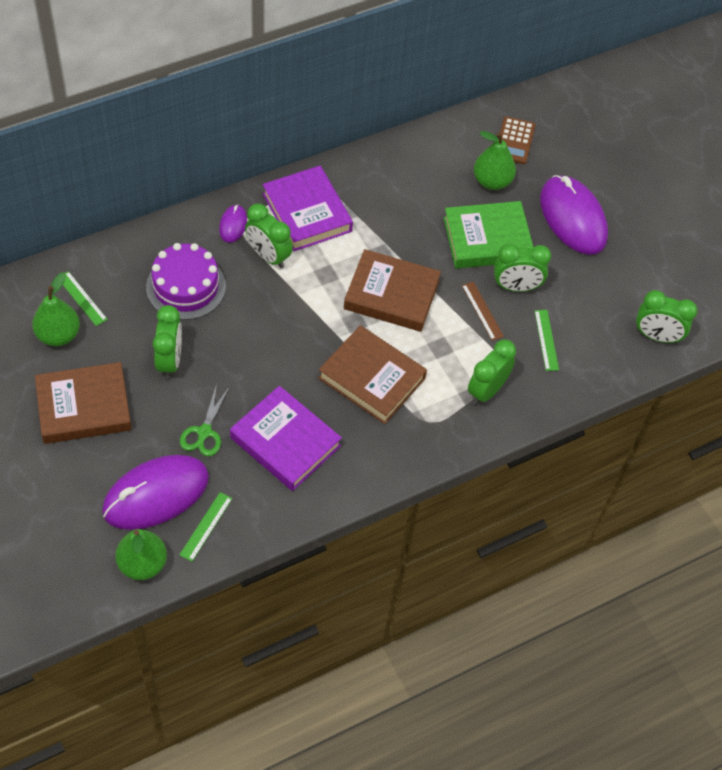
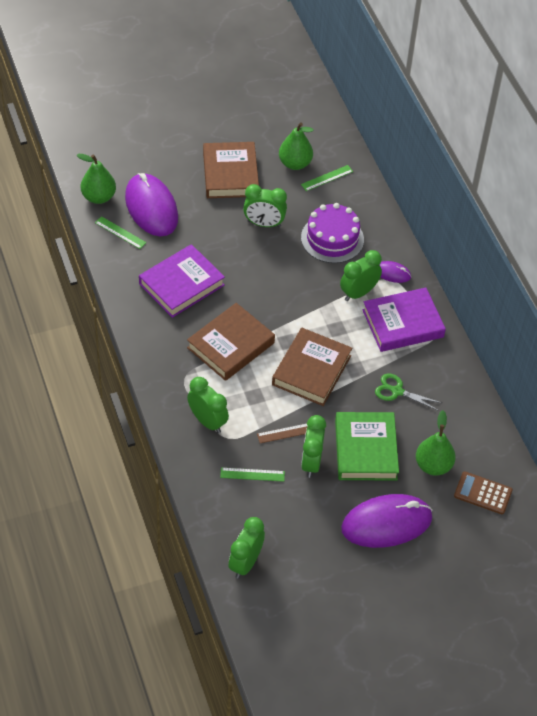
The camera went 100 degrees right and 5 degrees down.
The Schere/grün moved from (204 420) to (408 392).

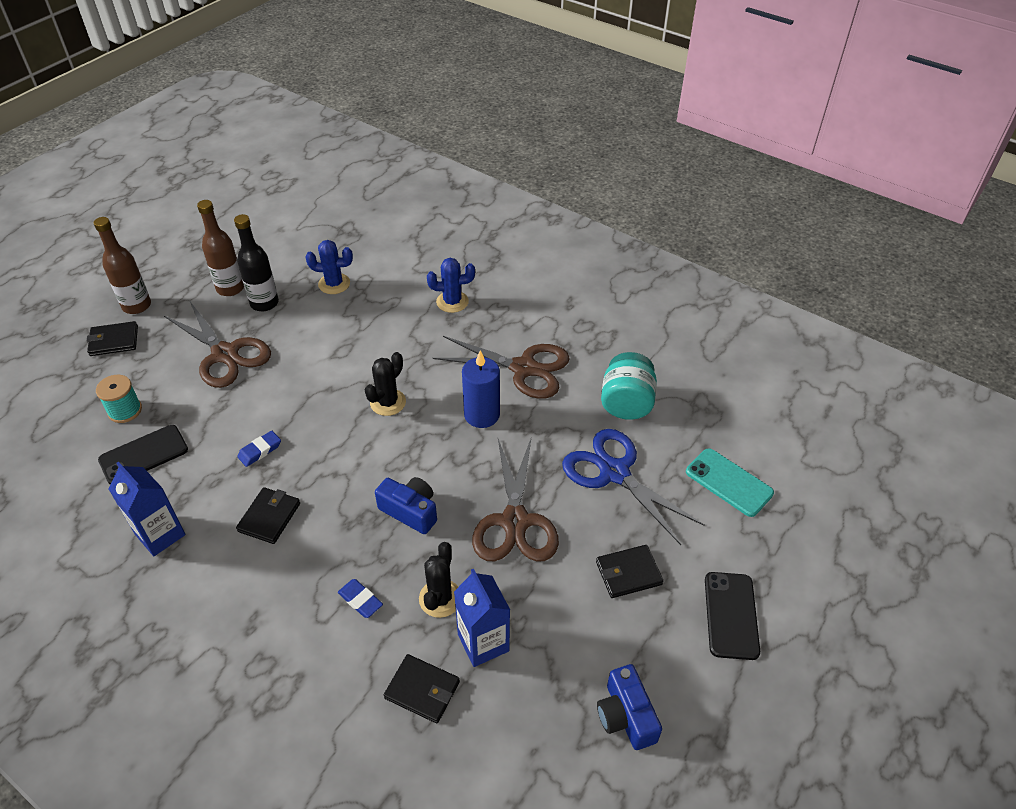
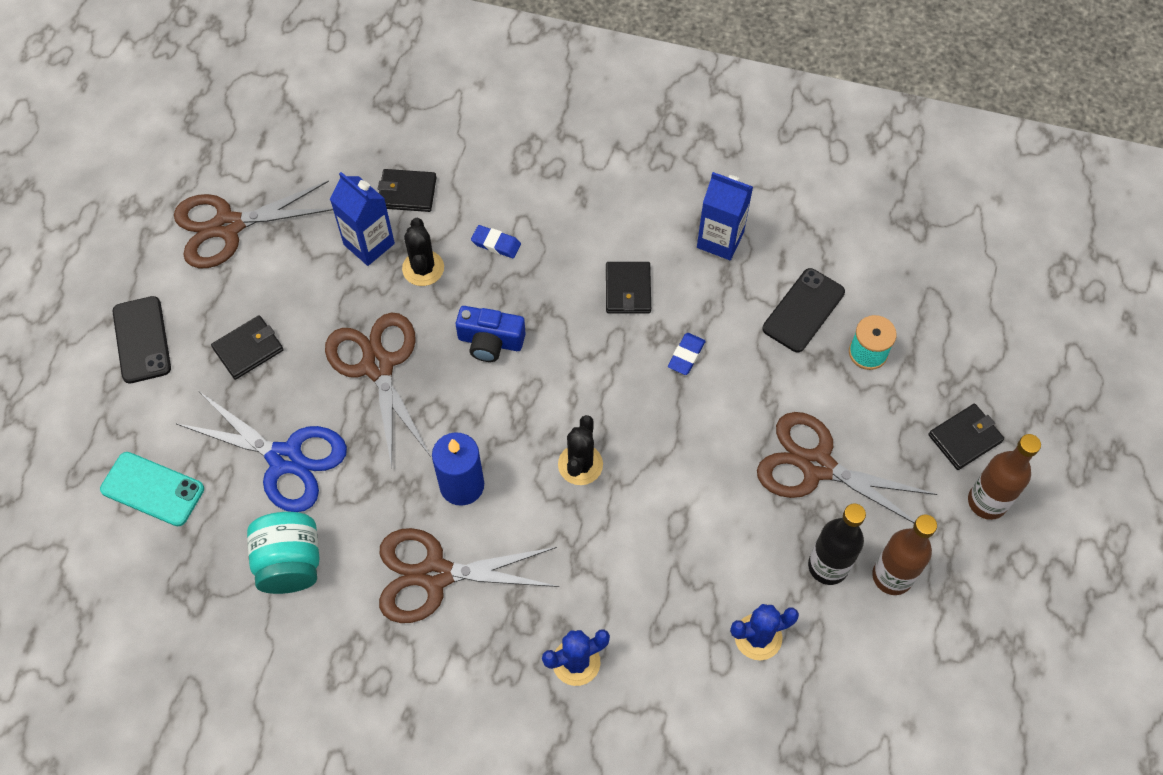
The camera went 160 degrees right and 15 degrees up.
The Kamera/blau at (629 707) was replaced by the Schere/braun at (253 224).

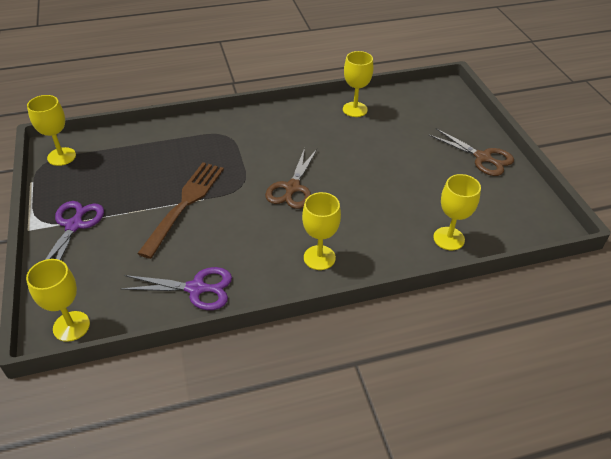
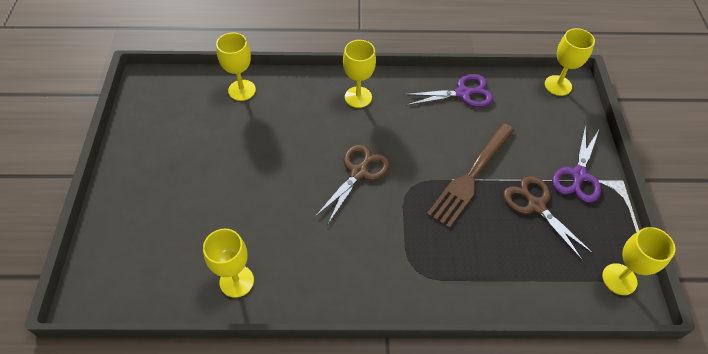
The camera went 165 degrees left and 10 degrees up.
The Schere/braun moved from (471 152) to (548 218).
The Schere/lila at (176 288) turned 150 degrees clockwise.

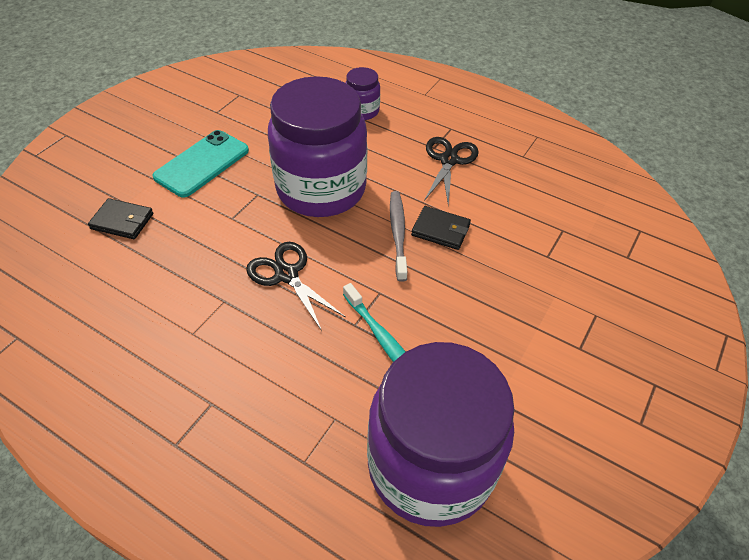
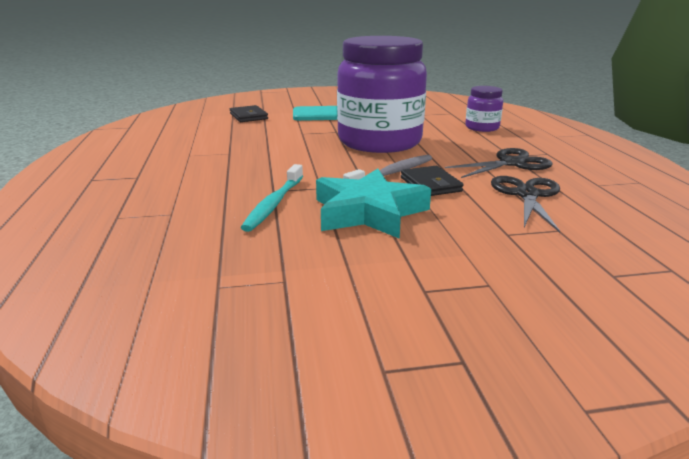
The camera went 50 degrees right and 25 degrees down.
The Schere/schwarz moved from (296 286) to (525 204).
The Einmachglas/lila at (441 434) disappeared.
The Stern/türkis at (373 204) appeared.

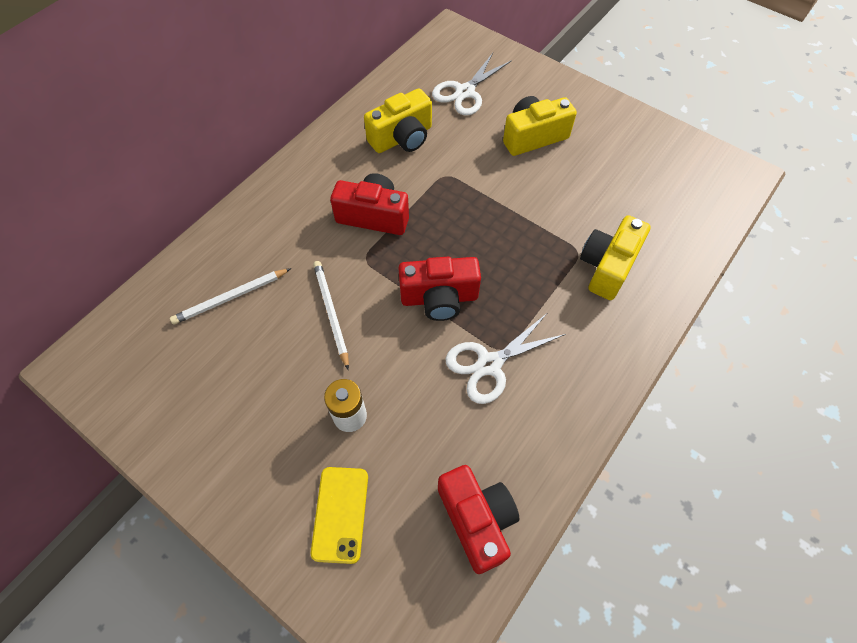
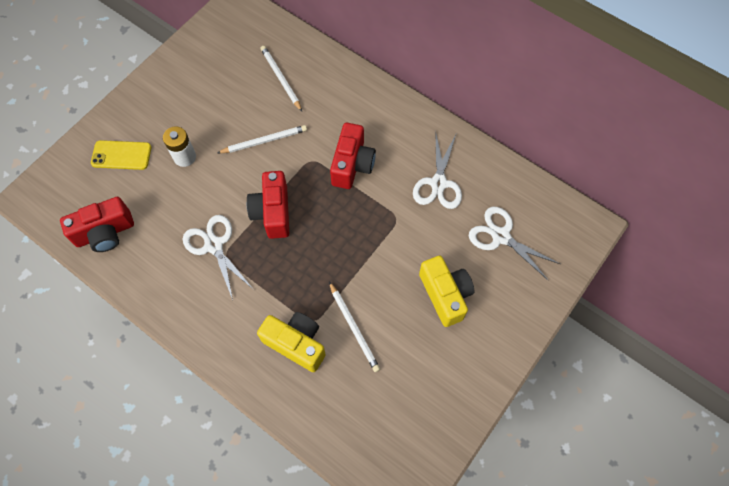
The camera went 90 degrees right and 5 degrees up.
The Kamera/gelb at (398 121) was replaced by the Schere/weiß at (437 170).
The Bleistift/weiß at (354 327) appeared.

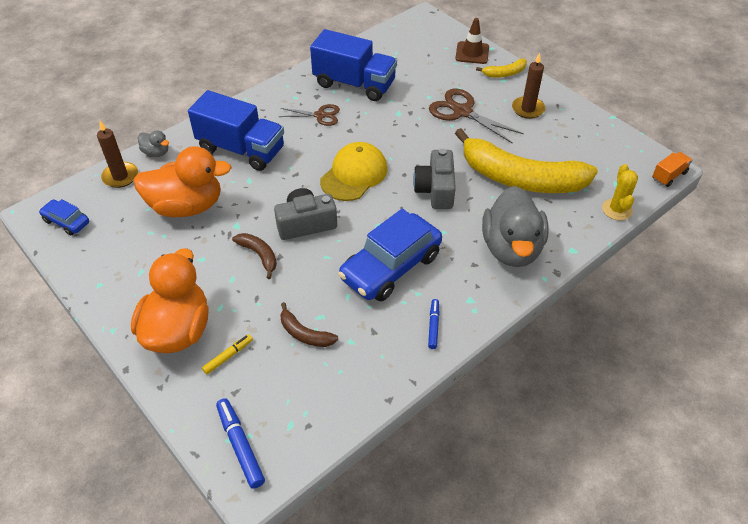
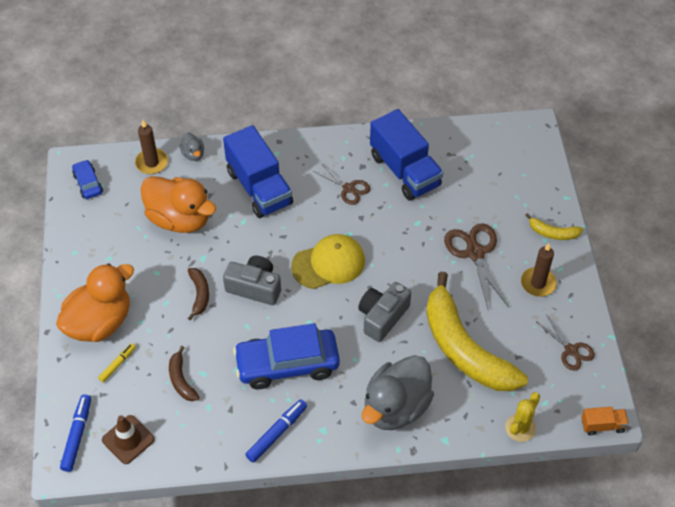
The camera went 35 degrees right and 5 degrees up.
The Leitkegel/braun moved from (472 41) to (128 439).
The Filzstift/blau at (434 324) changed to 1.59 times the size.
The Filzstift/gelb at (227 354) turned 45 degrees counterclockwise.
The Schere/braun at (566 342) appeared.

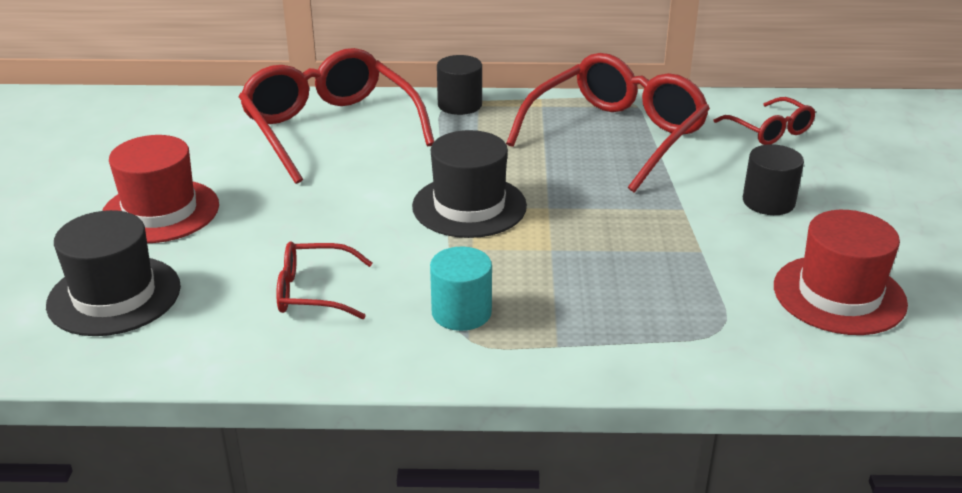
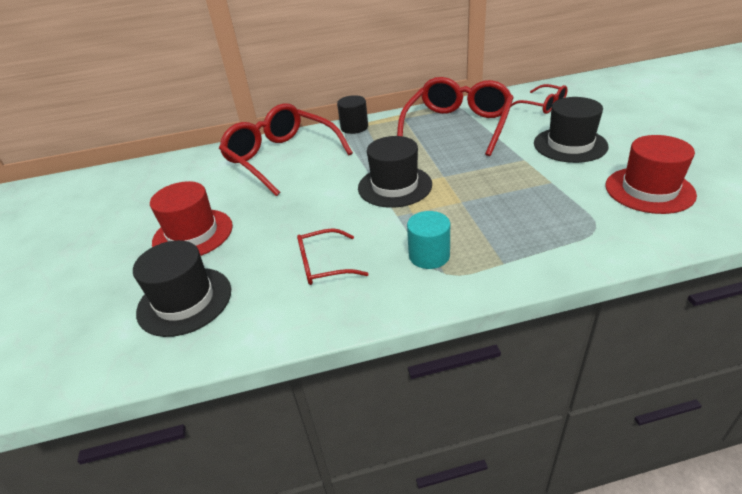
The camera went 10 degrees left and 5 degrees up.
The Vollzylinder/schwarz at (773 179) was replaced by the Hut/schwarz at (571 130).

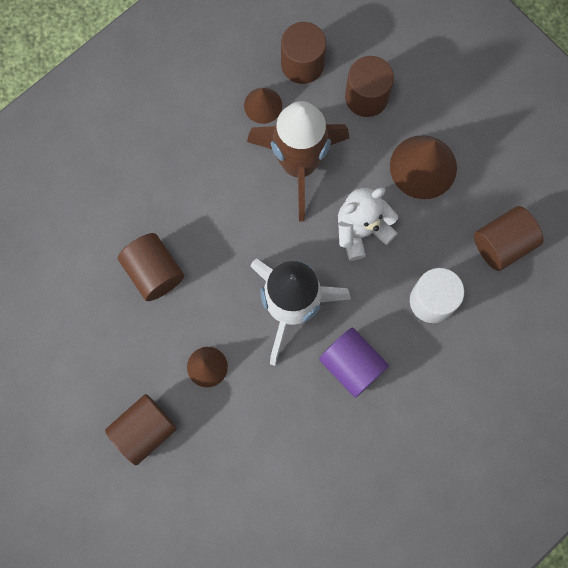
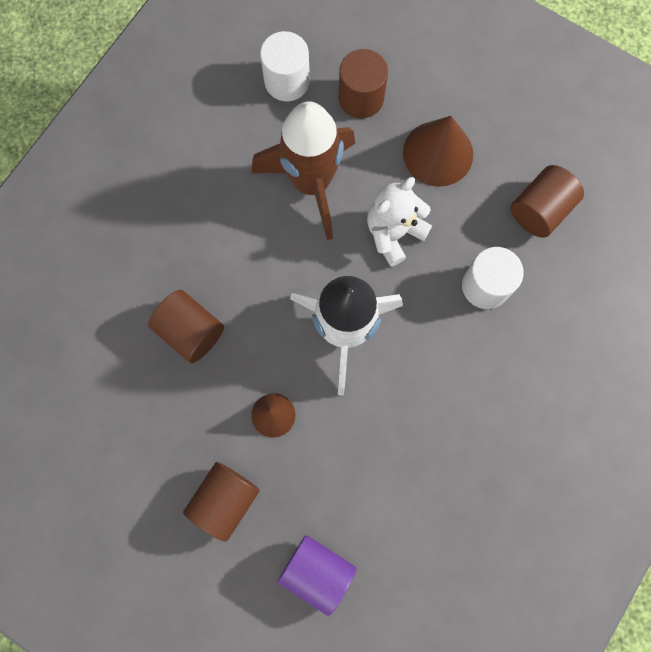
The camera went 15 degrees left and 0 degrees up.
The Vollzylinder/braun at (303 53) became the Vollzylinder/weiß at (285 66).
The Kegel/braun at (263 106) disappeared.
The Vollzylinder/lila moved from (354 363) to (317 575).

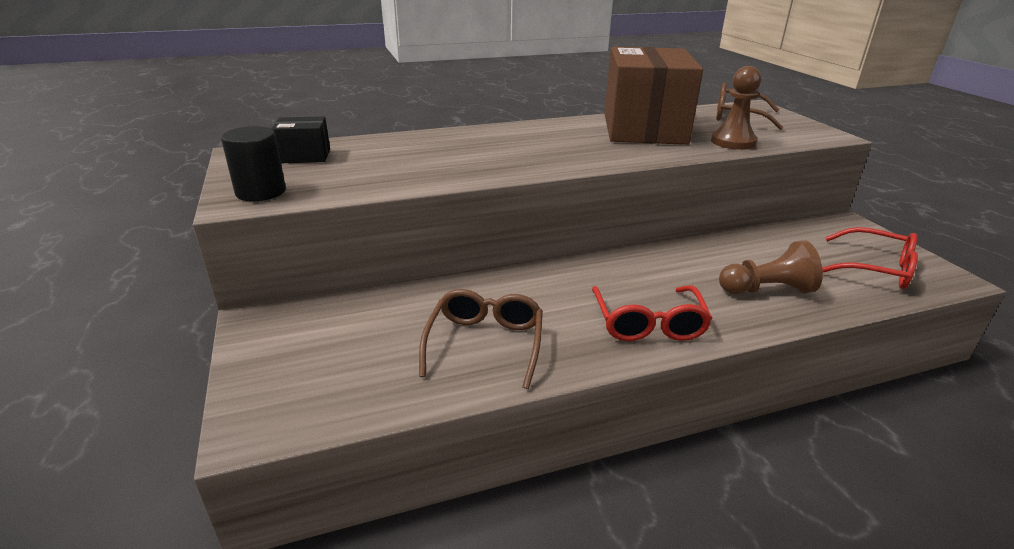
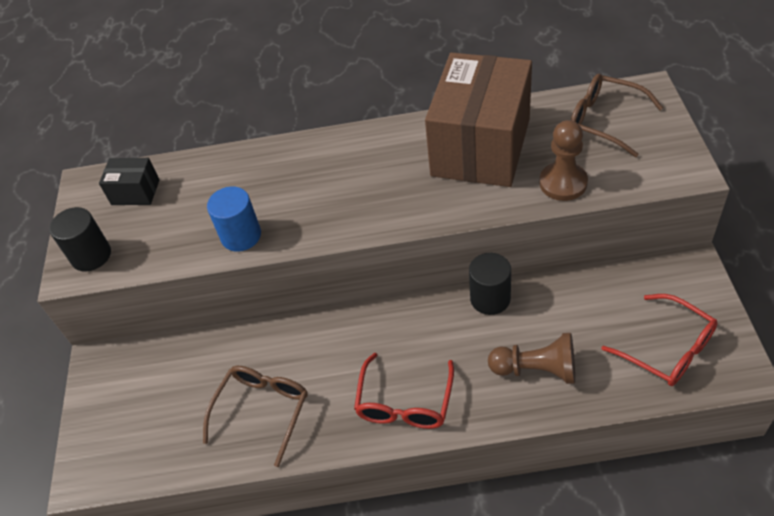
The camera went 20 degrees right and 20 degrees up.
The Vollzylinder/blau at (234 219) appeared.
The Vollzylinder/schwarz at (490 284) appeared.

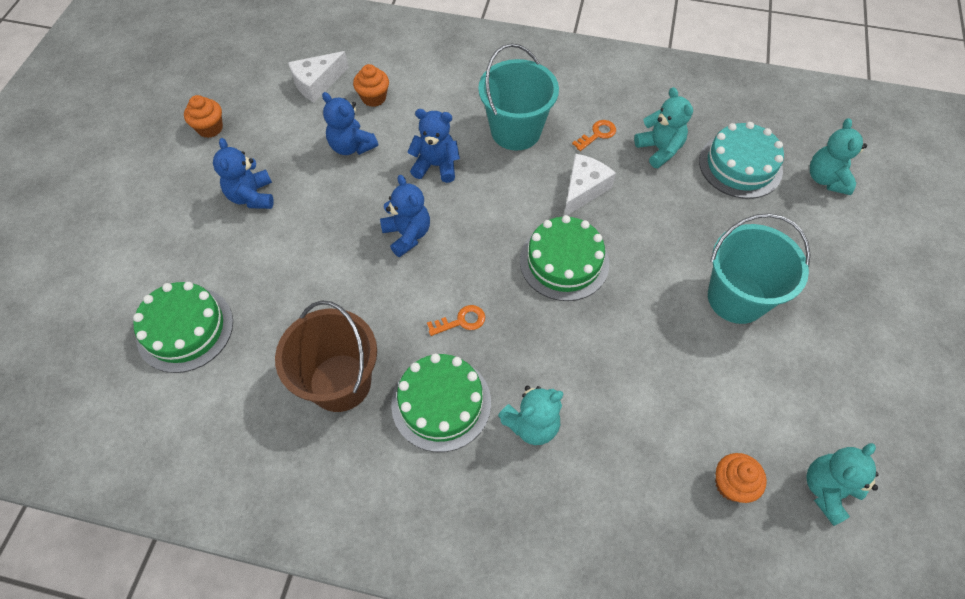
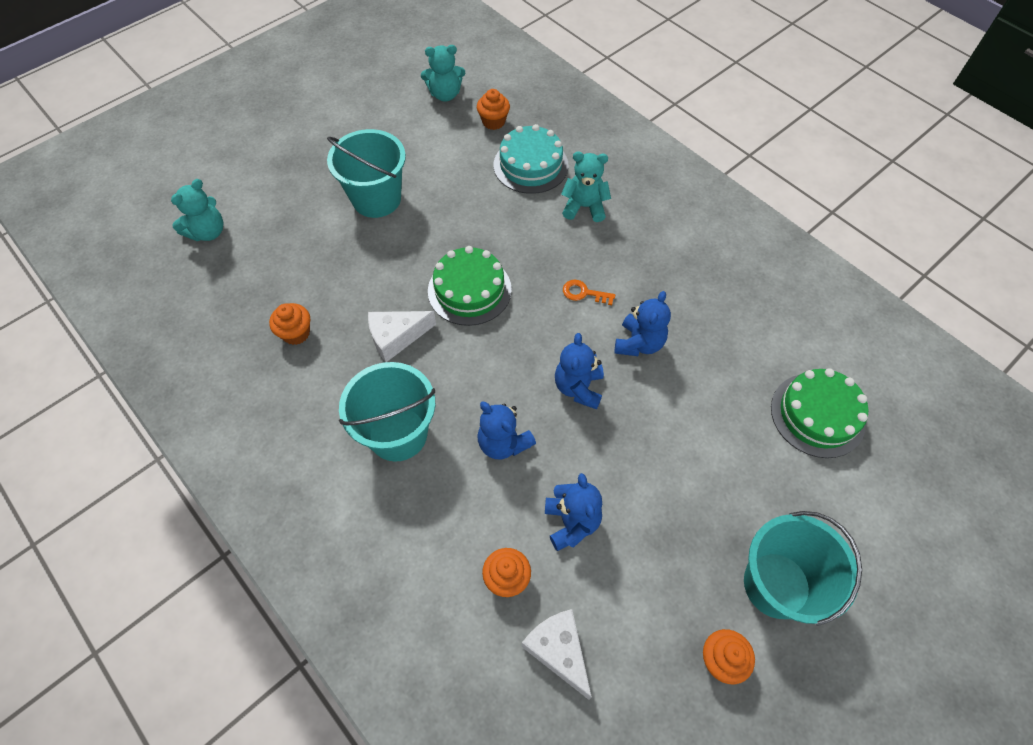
The camera went 145 degrees left and 0 degrees up.
The Käse/weiß at (318 76) turned 120 degrees counterclockwise.
The Teddybär/türkis at (663 127) was replaced by the Muffin/orange at (289 324).
The Schlüssel/orange at (594 135) disappeared.
The Kuchen/türkis moved from (741 160) to (531 159).
The Teddybär/blau moved from (243 173) to (643 323).
The Eimer/braun at (326 356) disappeared.
The Kuchen/grün at (441 403) disappeared.
The Eimer/türkis at (803 568) appeared.

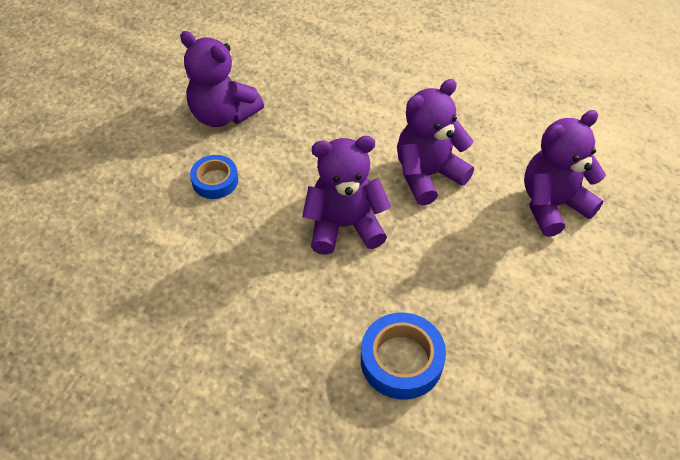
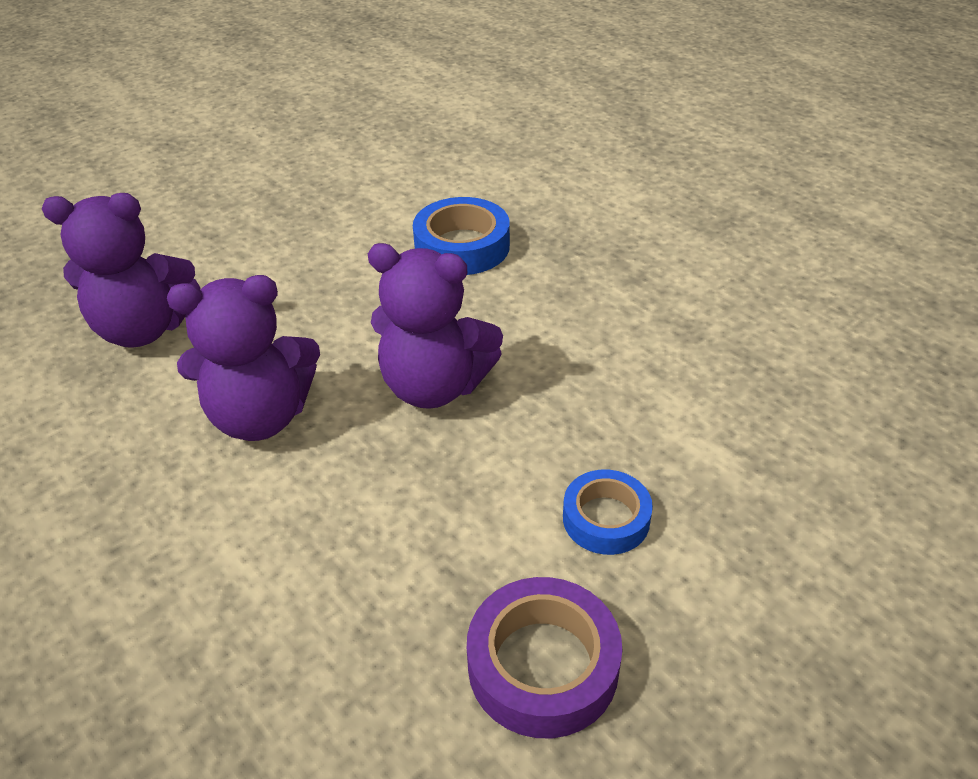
The camera went 155 degrees left and 10 degrees down.
The Teddybär/lila at (222 79) was replaced by the Klebeband/lila at (544 657).

